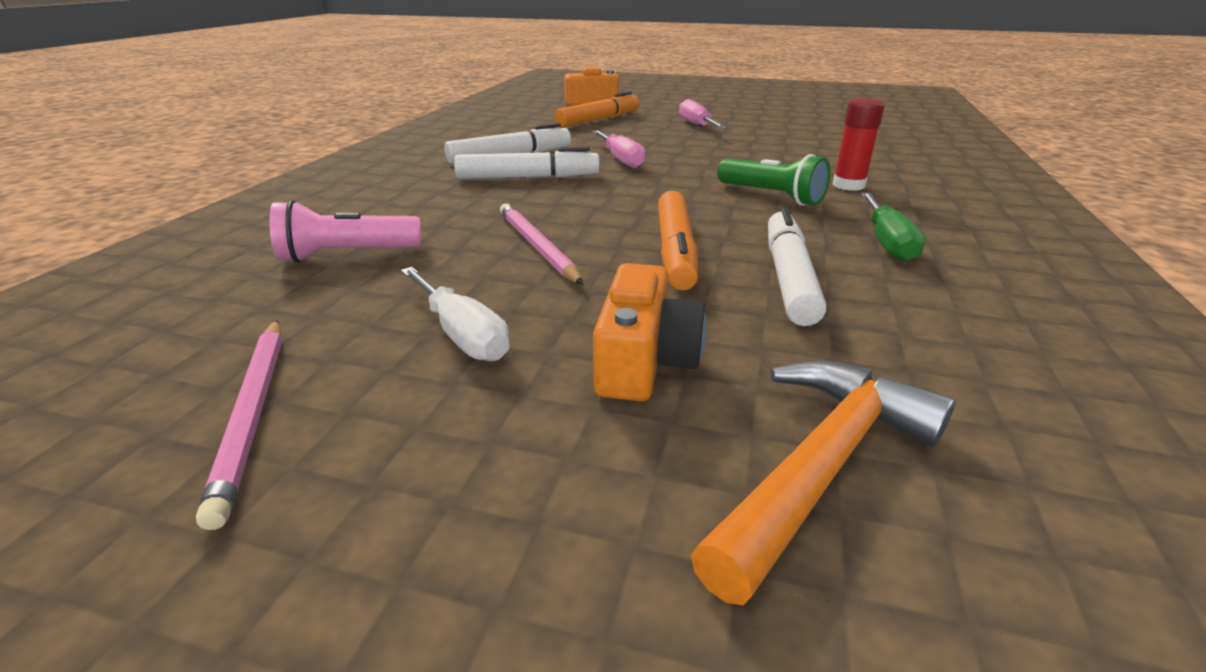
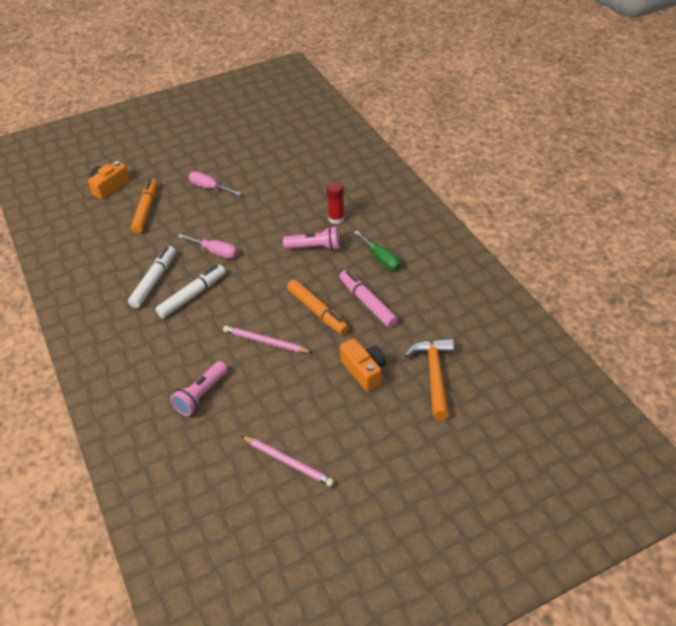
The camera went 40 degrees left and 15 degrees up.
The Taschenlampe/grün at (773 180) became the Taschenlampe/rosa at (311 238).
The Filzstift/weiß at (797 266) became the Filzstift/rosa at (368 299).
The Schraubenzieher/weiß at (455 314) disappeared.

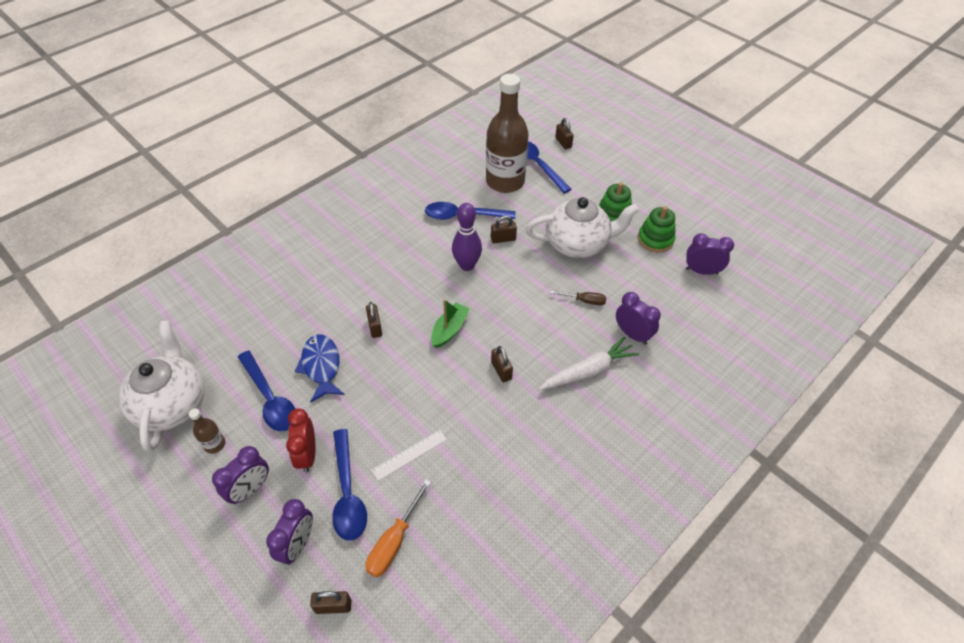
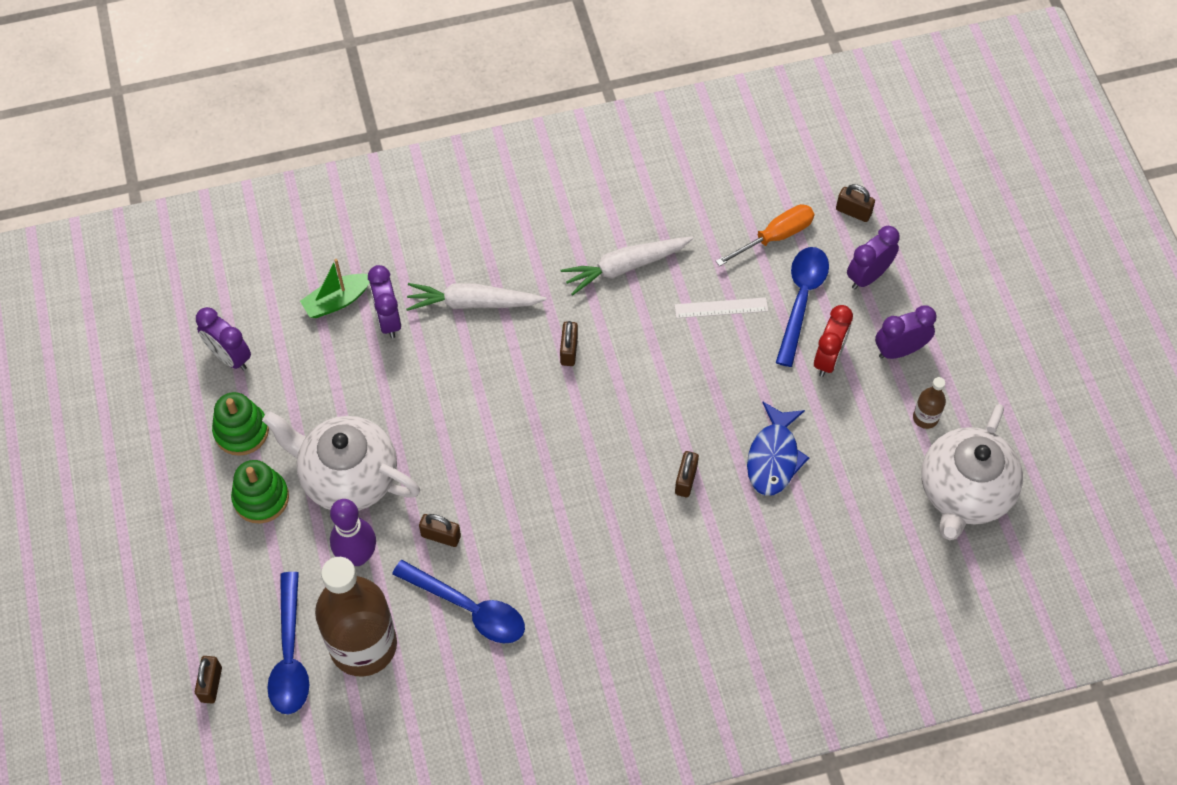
The camera went 150 degrees left and 10 degrees up.
The Bowlingkegel/lila moved from (467 237) to (353 532).
The Schraubenzieher/braun at (578 298) disappeared.
The Boot/grün moved from (450 323) to (335 288).
The Löffel/blau at (266 391) disappeared.
The Karotte/weiß at (627 266) appeared.

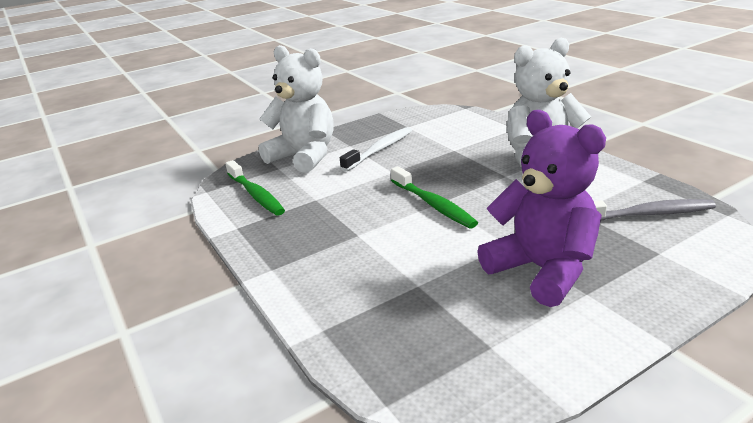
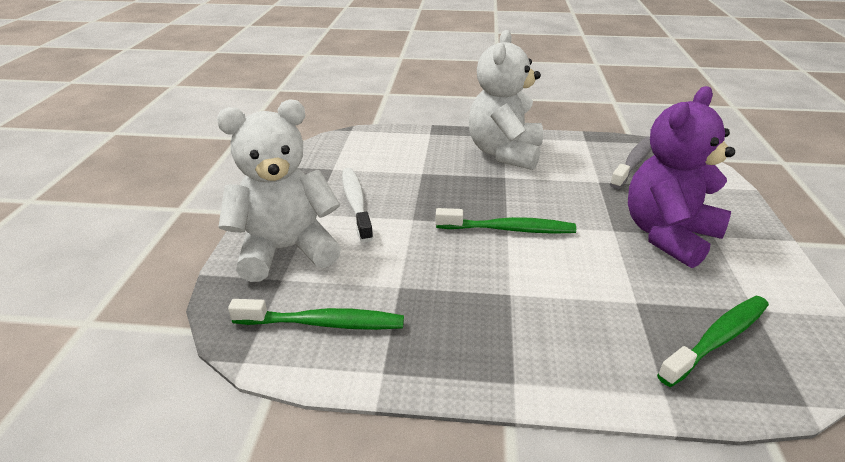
The camera went 55 degrees left and 5 degrees up.
The Teddybär/lila at (541 208) turned 45 degrees counterclockwise.
The Zahnbürste/grün at (713 341) appeared.

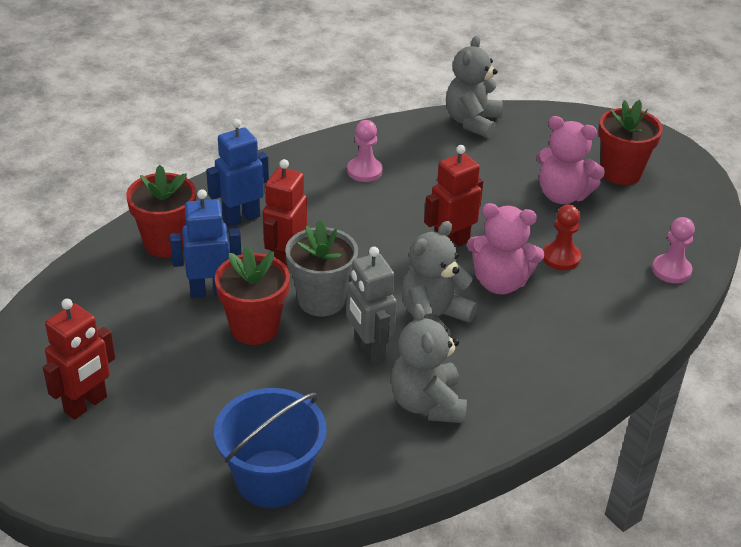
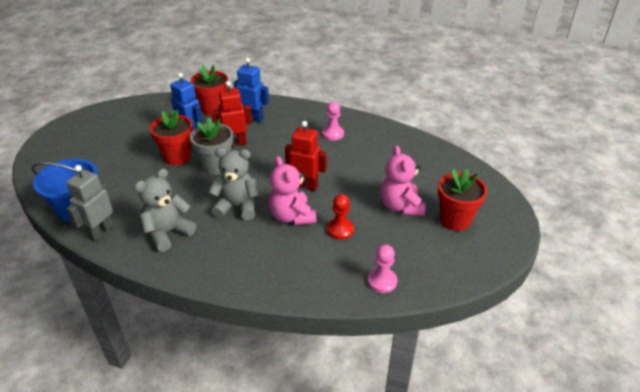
The camera went 55 degrees right and 0 degrees up.
The Teddybär/grau at (474 87) disappeared.
The Roboter/grau moved from (372 306) to (90 203).
The Roboter/rot at (79 359) disappeared.

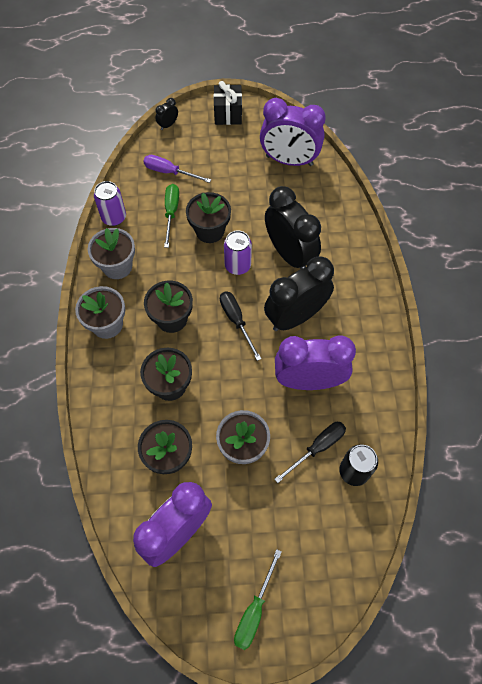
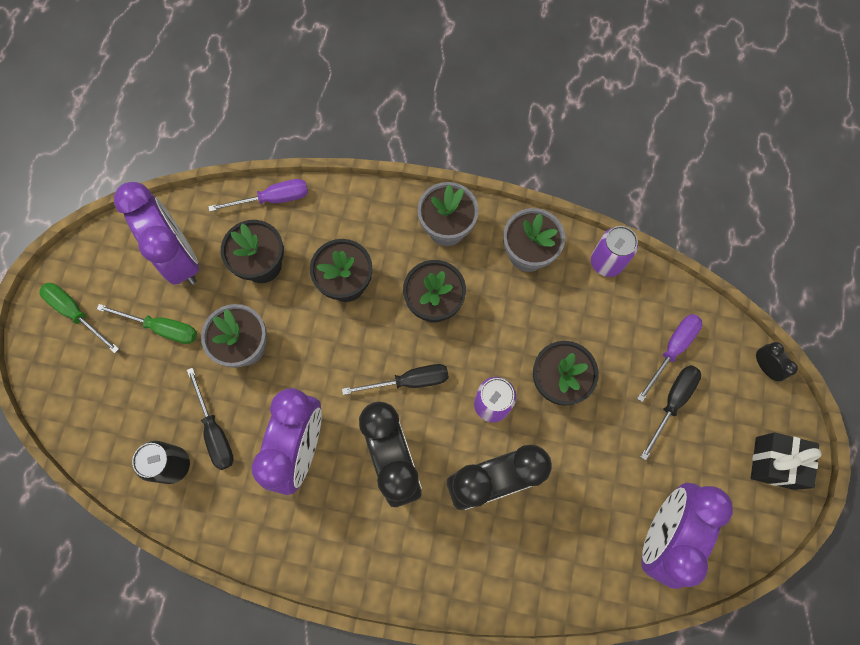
The camera went 105 degrees right and 10 degrees up.
The Schraubenzieher/grün moved from (171 216) to (147 324).
The Schraubenzieher/lila at (258 195) appeared.
The Schraubenzieher/schwarz at (670 412) appeared.

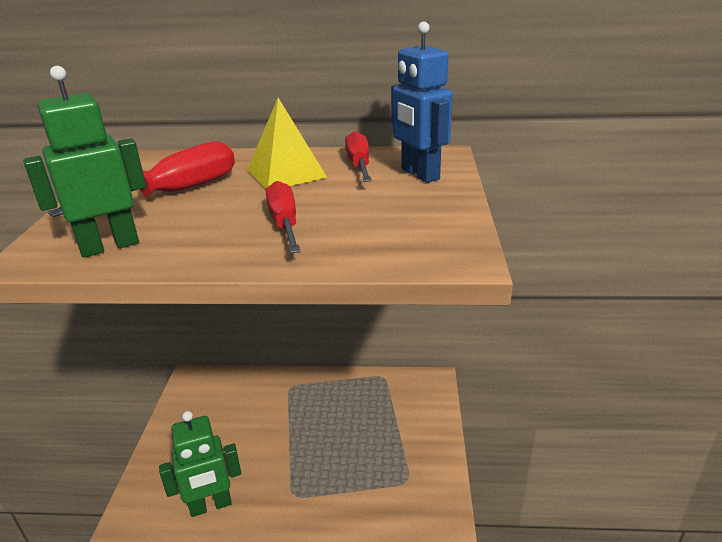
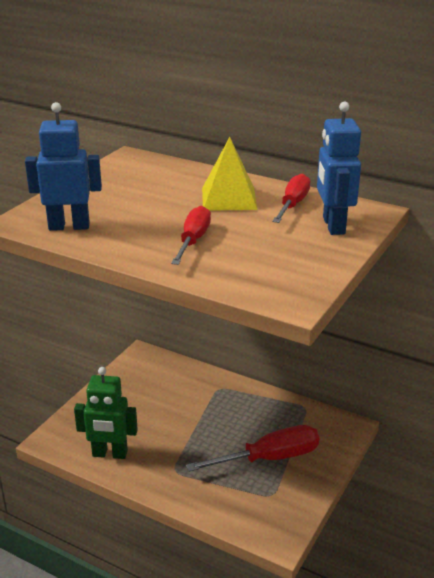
The camera went 25 degrees right and 0 degrees up.
The Roboter/grün at (84 162) became the Roboter/blau at (63 166).
The Schraubenzieher/rot moved from (141 179) to (252 448).

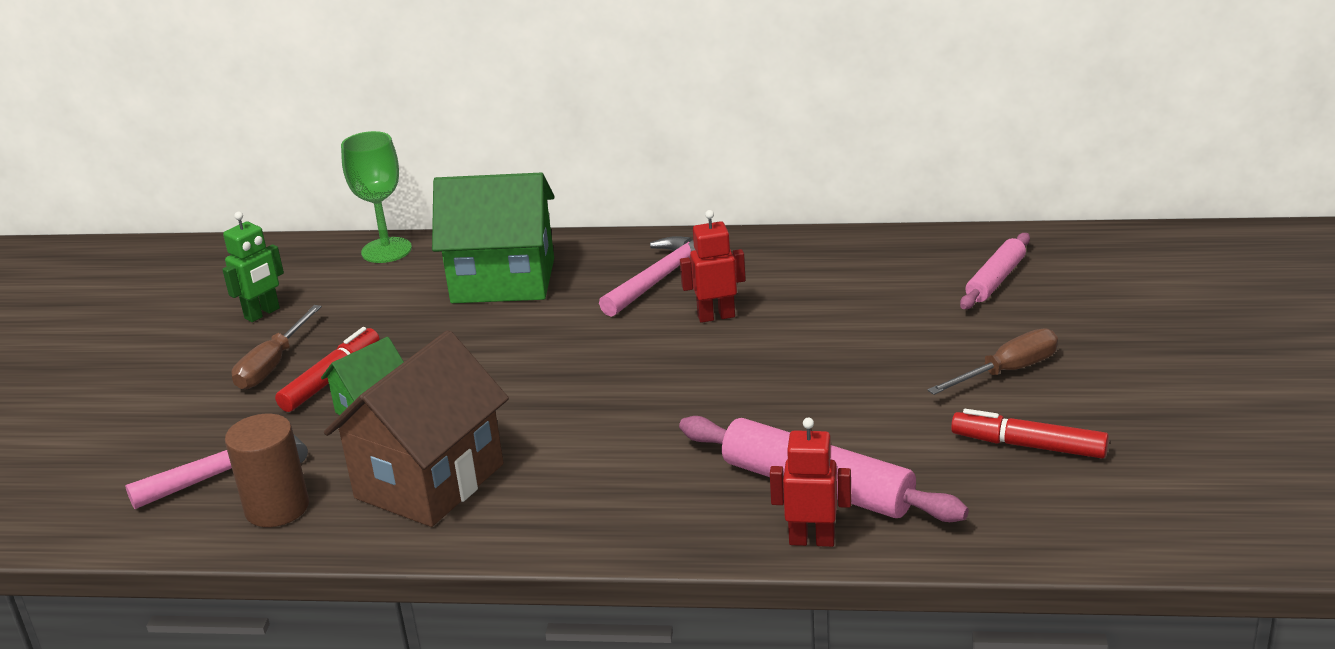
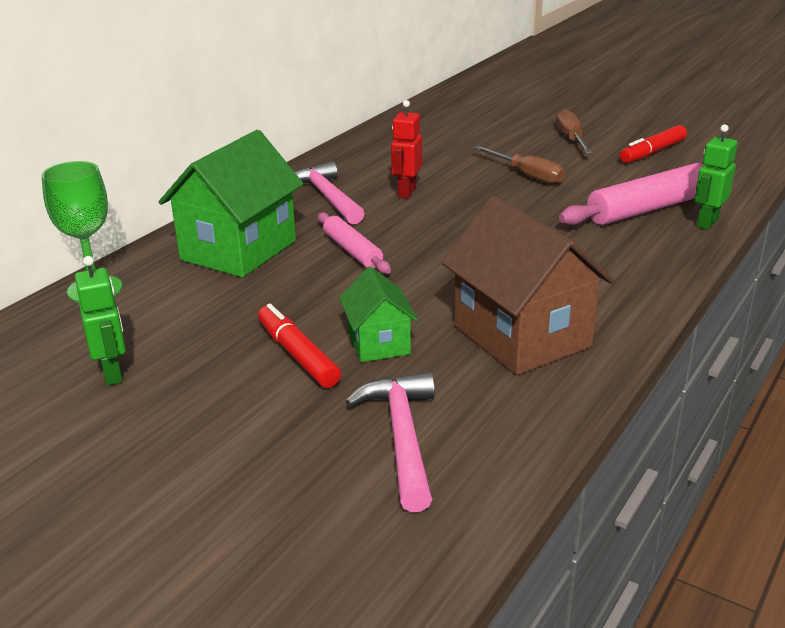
The camera went 65 degrees left and 0 degrees up.
The Nudelholz/rosa moved from (995 271) to (354 243).
The Schraubenzieher/braun moved from (277 347) to (519 165).
The Vollzylinder/braun at (267 470) disappeared.
The Roboter/rot at (810 482) became the Roboter/grün at (715 177).

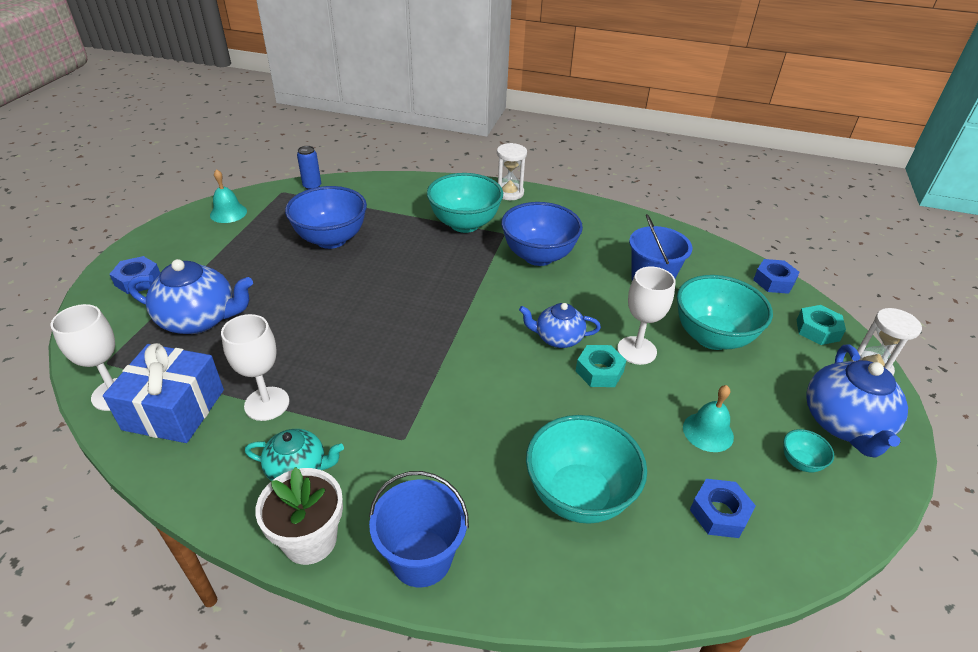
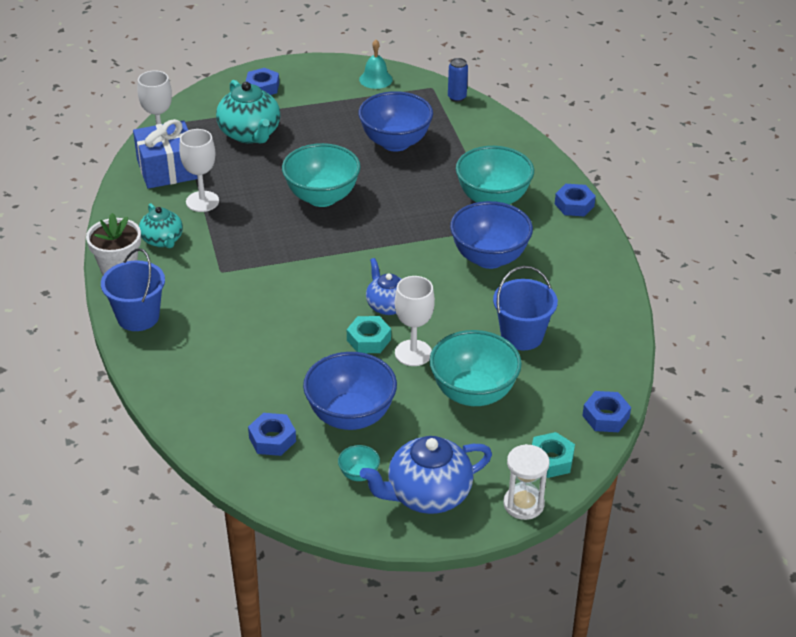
The camera went 60 degrees right and 0 degrees up.
The Sanduhr/weiß at (512 171) was replaced by the Sechskantmutter/blau at (575 200).
The Teekanne/blau at (190 296) became the Teekanne/türkis at (248 111).
The Glocke/türkis at (708 418) was replaced by the Schüssel/blau at (350 391).
The Schüssel/türkis moved from (586 469) to (321 175).

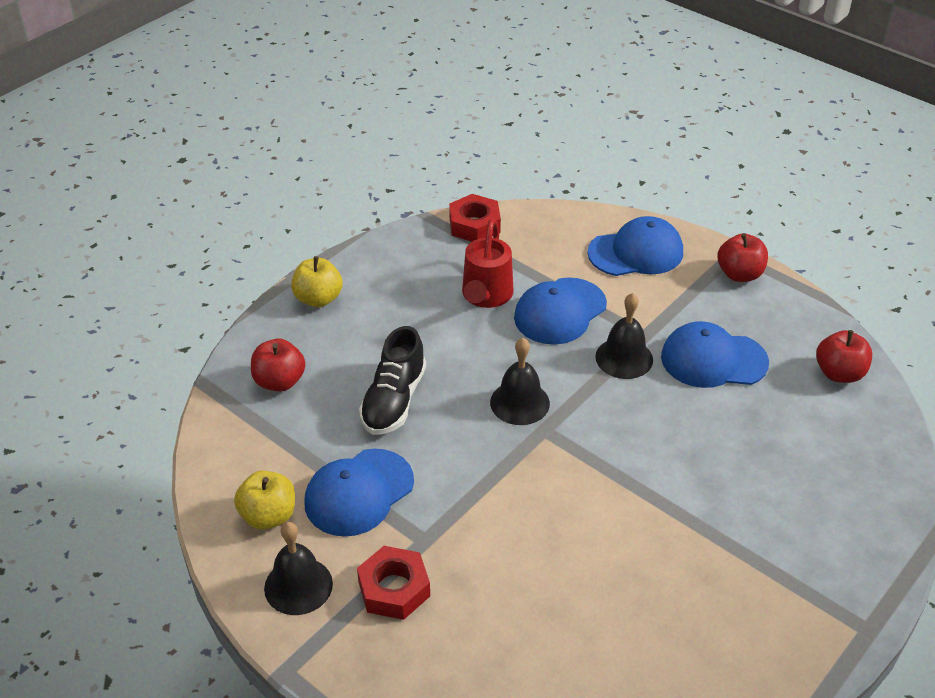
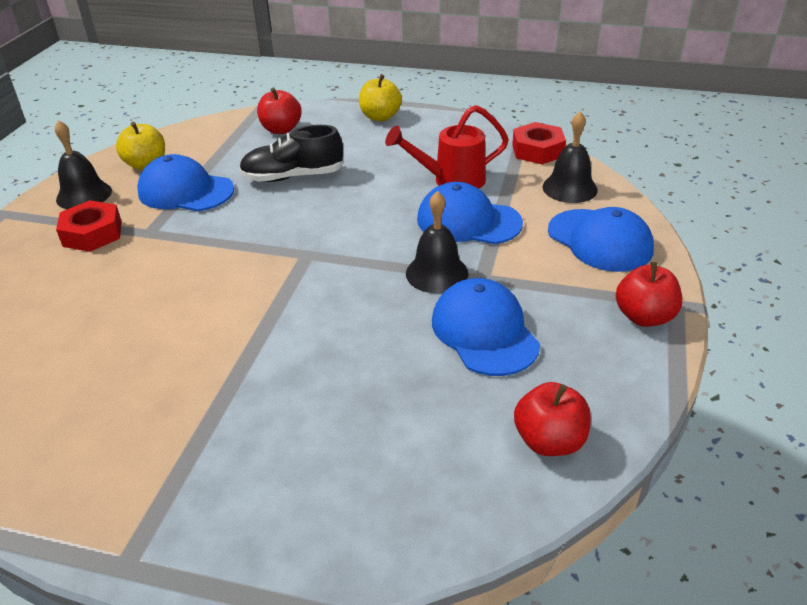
The camera went 65 degrees right and 5 degrees down.
The Glocke/schwarz moved from (520 381) to (570 157).

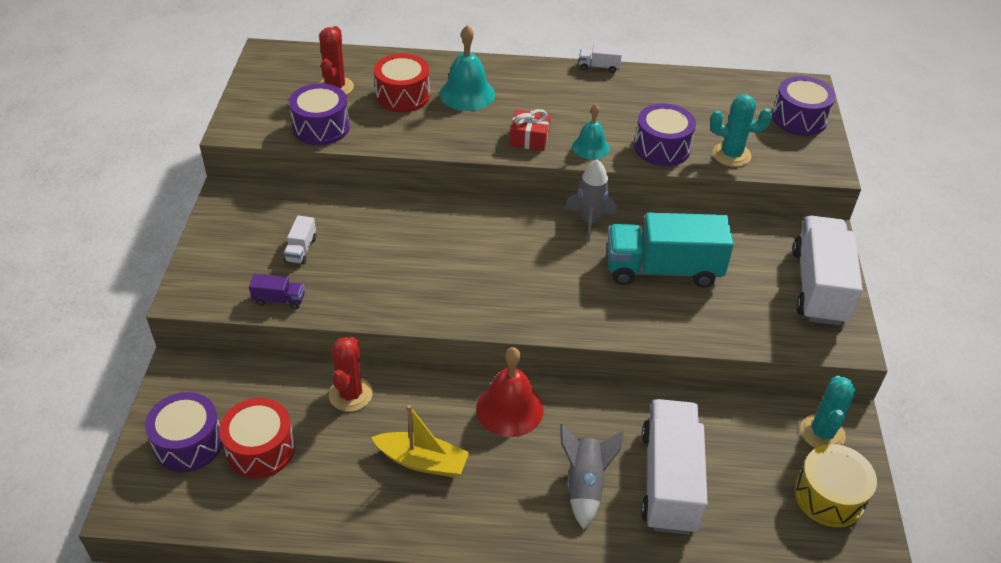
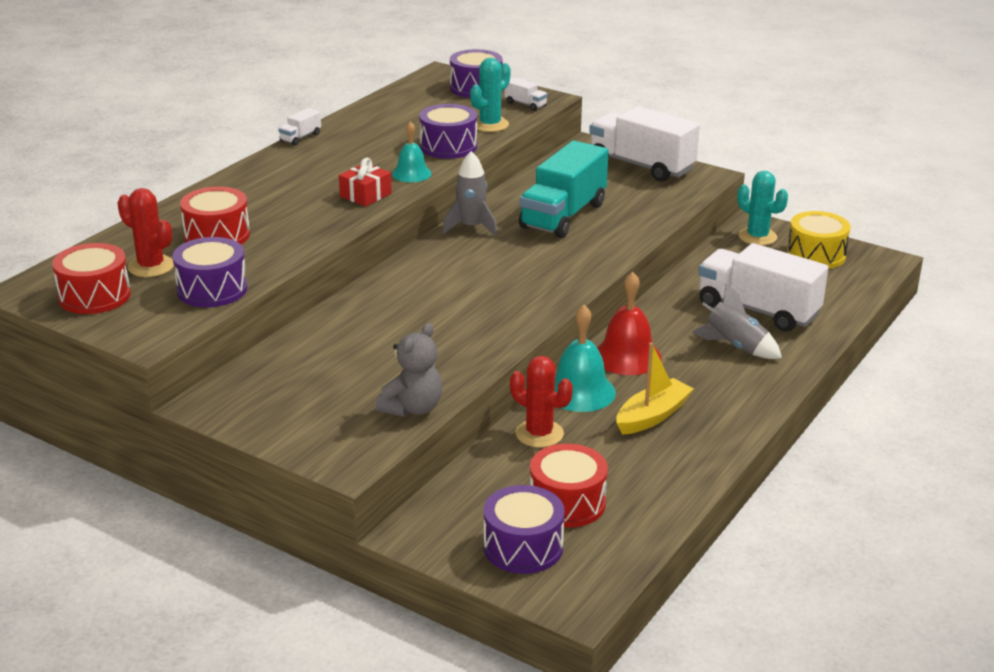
The camera went 60 degrees left and 15 degrees down.
The Glocke/türkis moved from (467 68) to (585 358).
The Lastwagen/weiß moved from (300 240) to (526 94).
The Lastwagen/lila at (277 291) was replaced by the Teddybär/grau at (409 370).
The Trommel/rot at (91 278) appeared.

